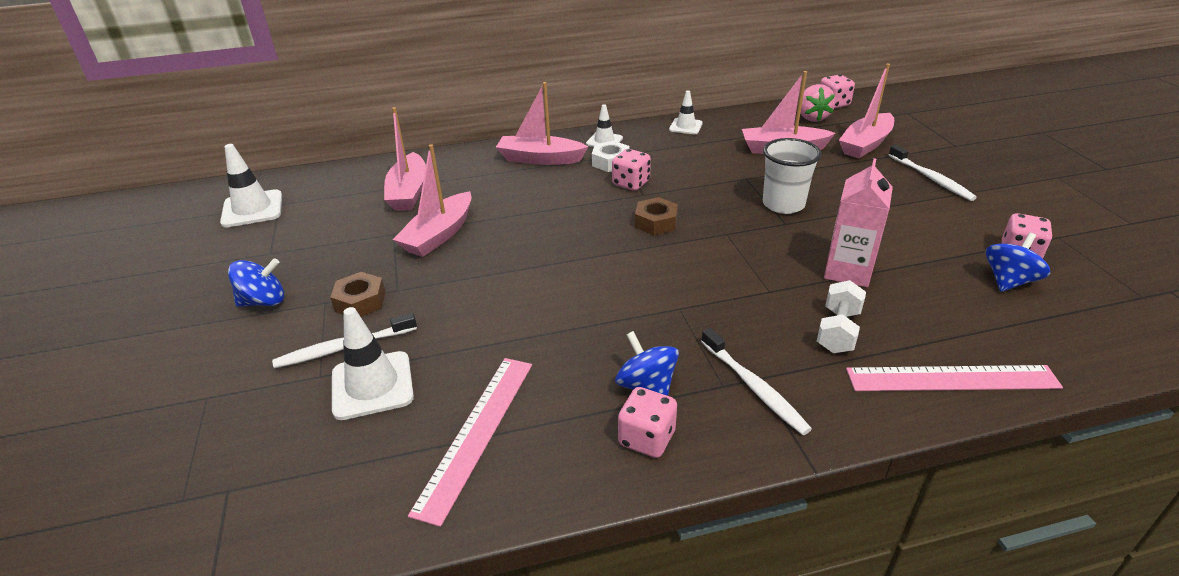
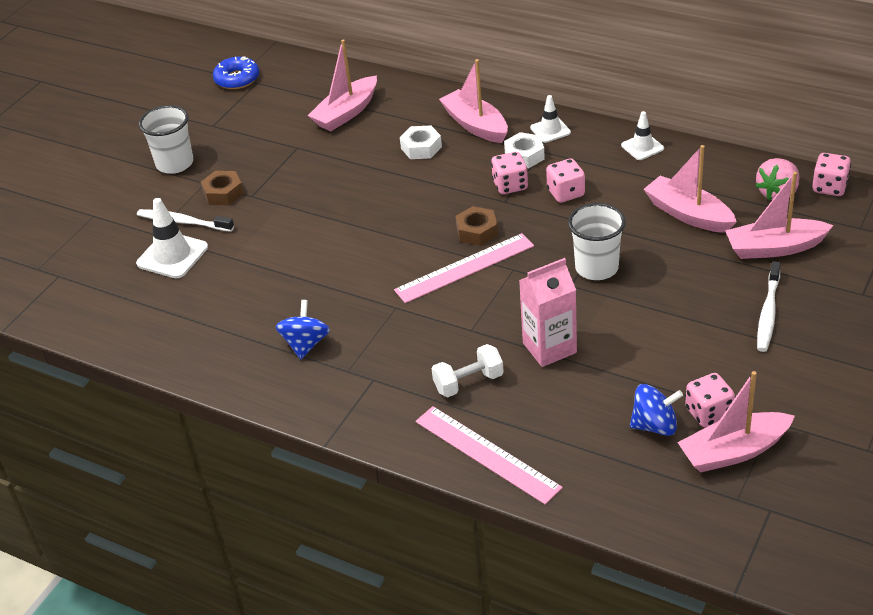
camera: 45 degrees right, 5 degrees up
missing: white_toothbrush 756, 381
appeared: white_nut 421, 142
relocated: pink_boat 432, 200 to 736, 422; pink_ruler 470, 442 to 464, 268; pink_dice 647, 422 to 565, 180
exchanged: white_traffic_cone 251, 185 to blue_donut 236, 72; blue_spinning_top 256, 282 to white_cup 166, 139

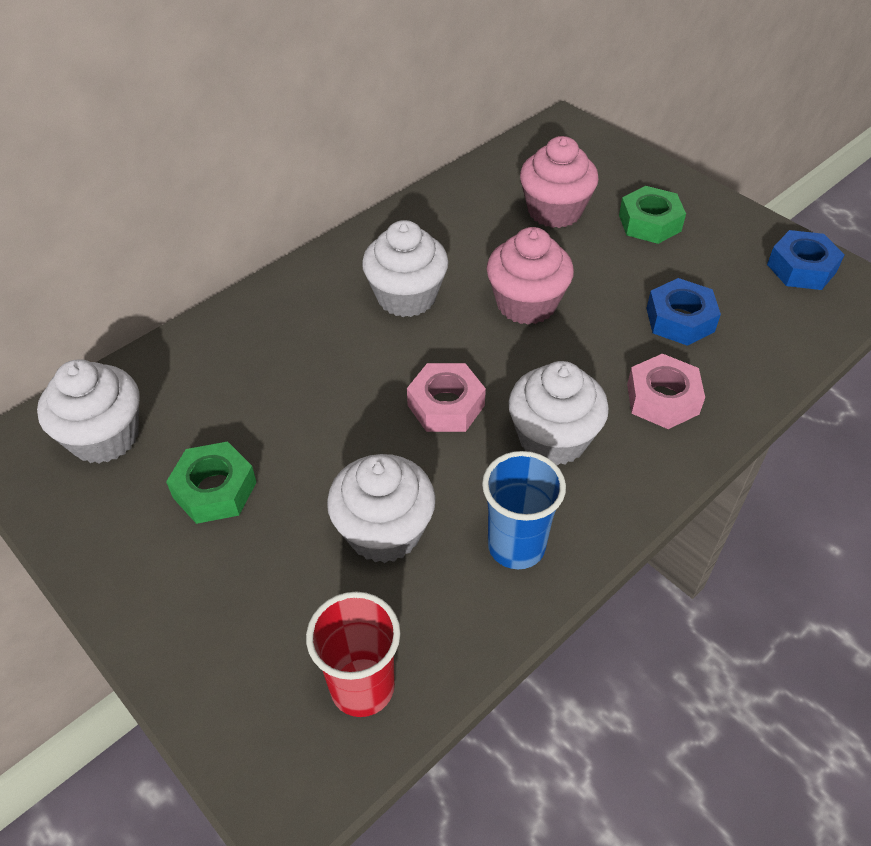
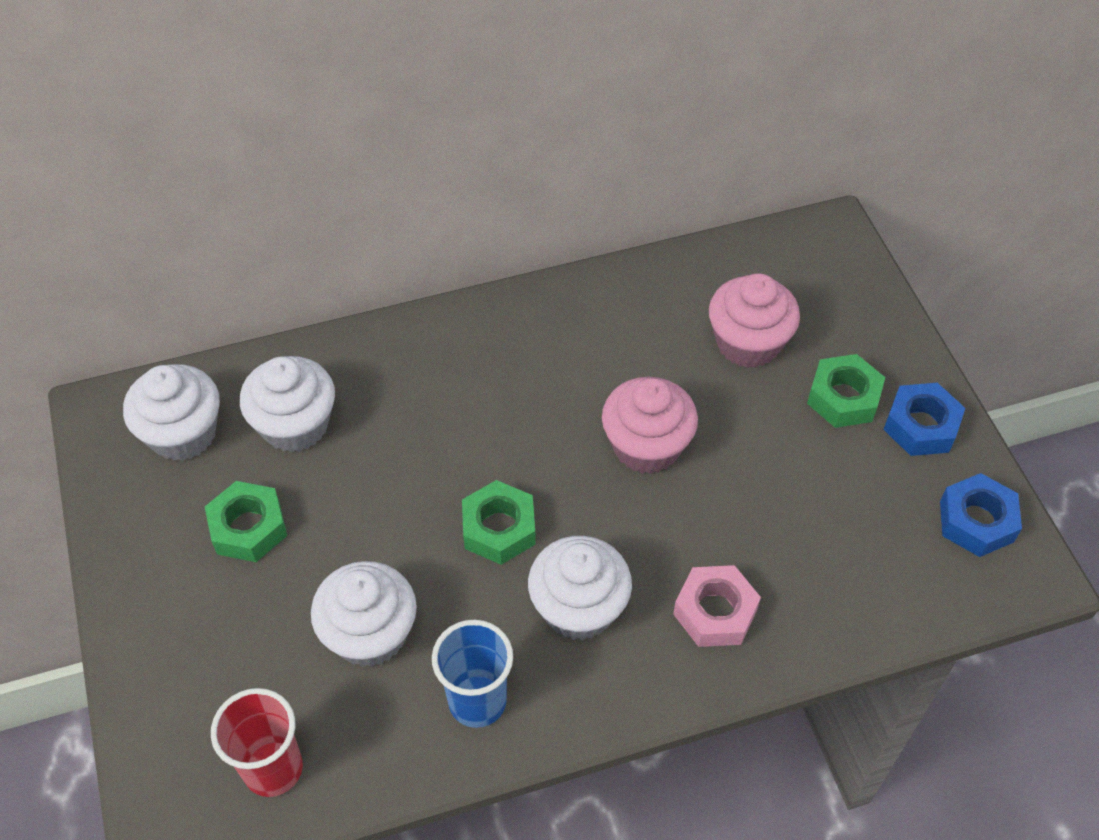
camera: 25 degrees right, 5 degrees up
relocated: white_cupcake 405, 268 to 287, 404; blue_nut 683, 312 to 924, 419
colour: pink_nut 446, 397 to green_nut 499, 522

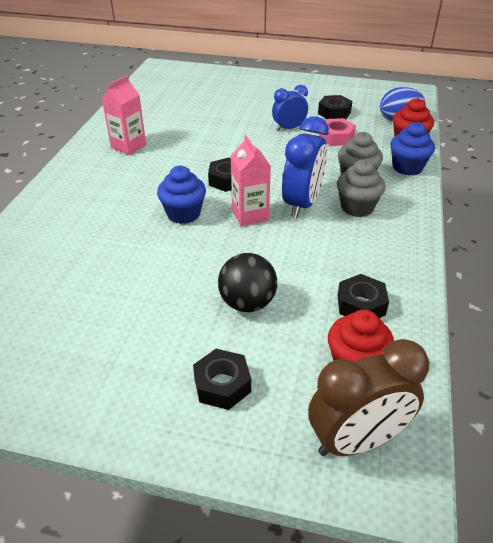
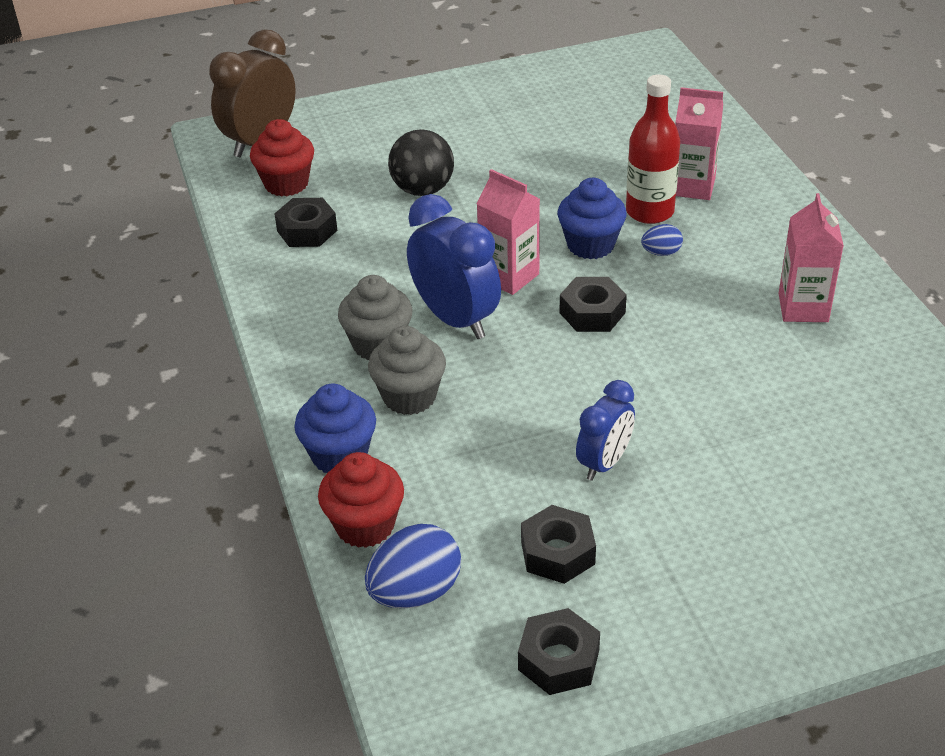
camera: 150 degrees right, 0 degrees up
missing: pink_nut 337, 132
appeared: red_bottle 653, 149; pink_carton 699, 143; blue_egg 662, 240
relocated: black_nut 222, 379 to 559, 651
spun: blue_clock 305, 167 = 454, 266 150 degrees clockwise

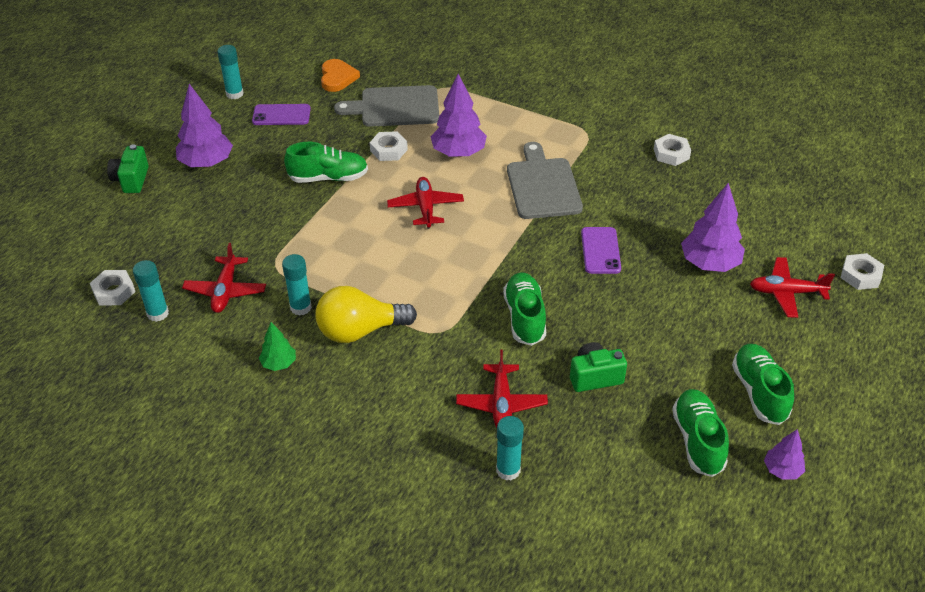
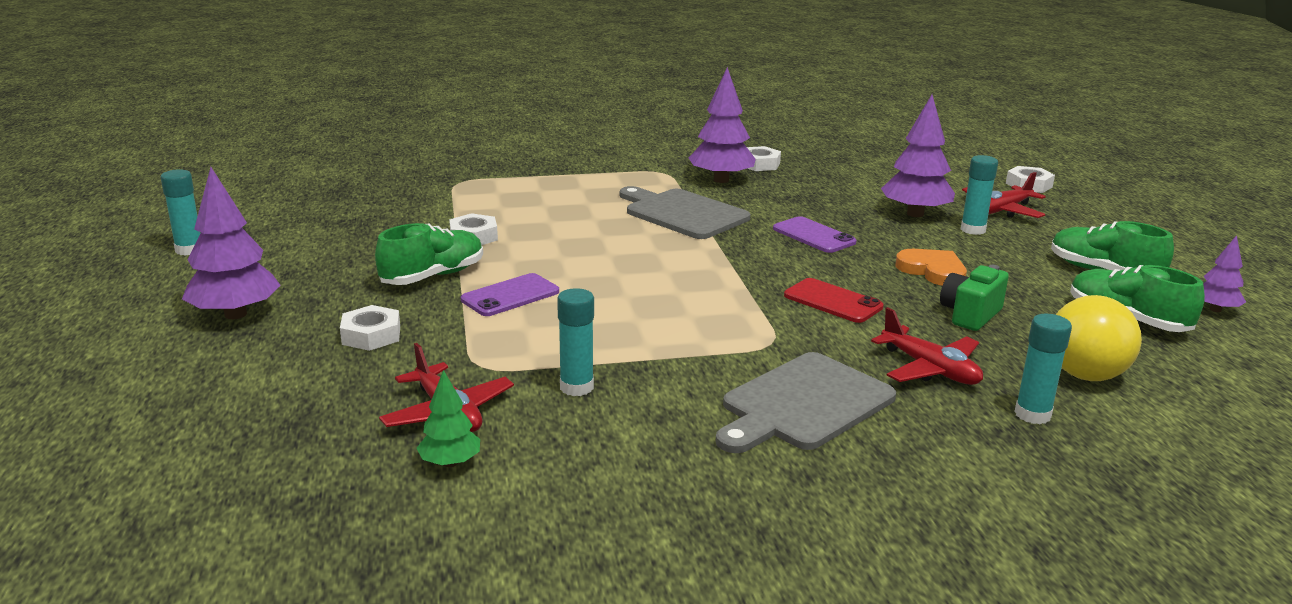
camera: 40 degrees left, 20 degrees down
missing: green_camera 128, 168; red_plane 425, 203
relocated: orange_heart 340, 75 to 931, 267; purple_tree 459, 115 to 722, 125; grey_cutting_board 386, 106 to 805, 402; purple_phone 281, 114 to 510, 294; turquoise_glue_stick 151, 291 to 979, 195; white_nut 112, 287 to 370, 328; yellow_light_bulb 366, 314 to 1099, 338; green_tree 277, 346 to 448, 418
exchanged: green_shoe 524, 309 to red_phone 833, 300

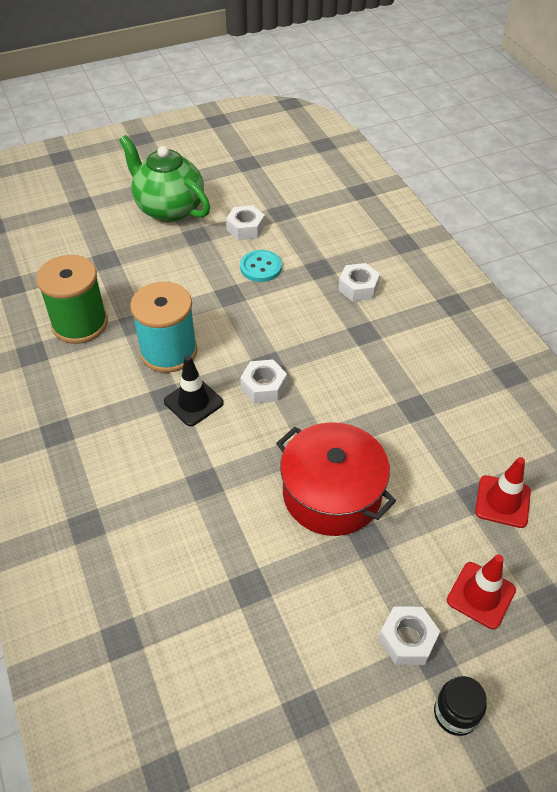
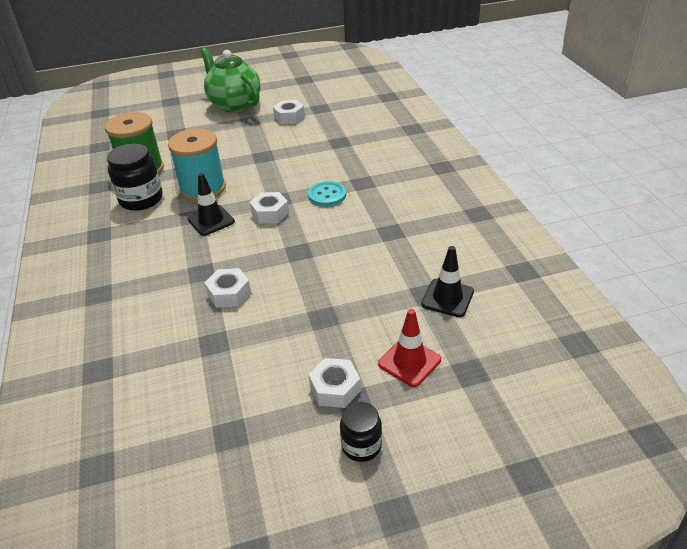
camera: 10 degrees right, 10 degrees down
missing: red_pot 336, 479
appeared: black_jar 135, 177
relocated: turquoise_button 261, 266 to 327, 194; white_nut 359, 282 to 228, 288
colour: red_traffic_cone 503, 492 to black_traffic_cone 447, 281

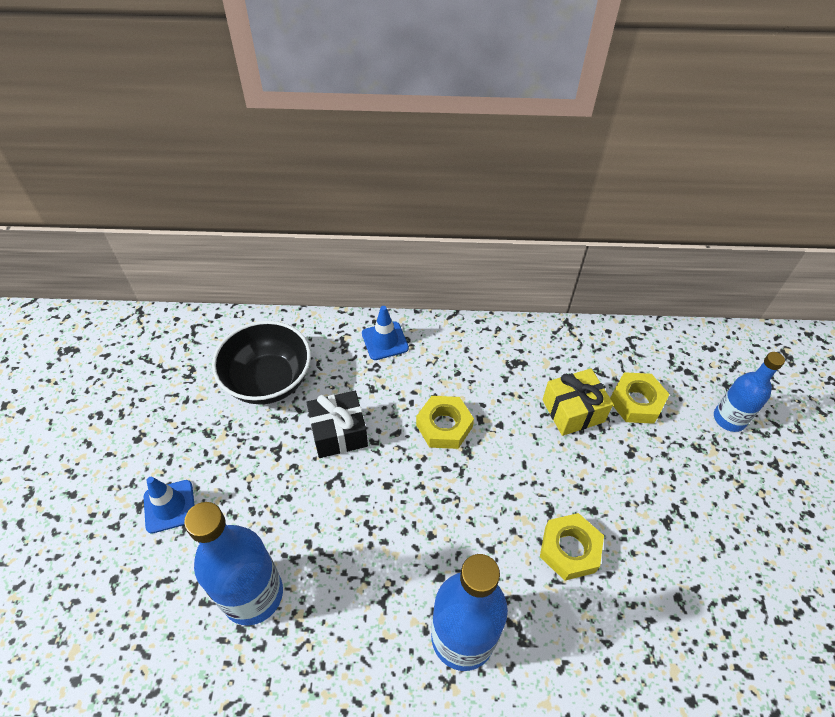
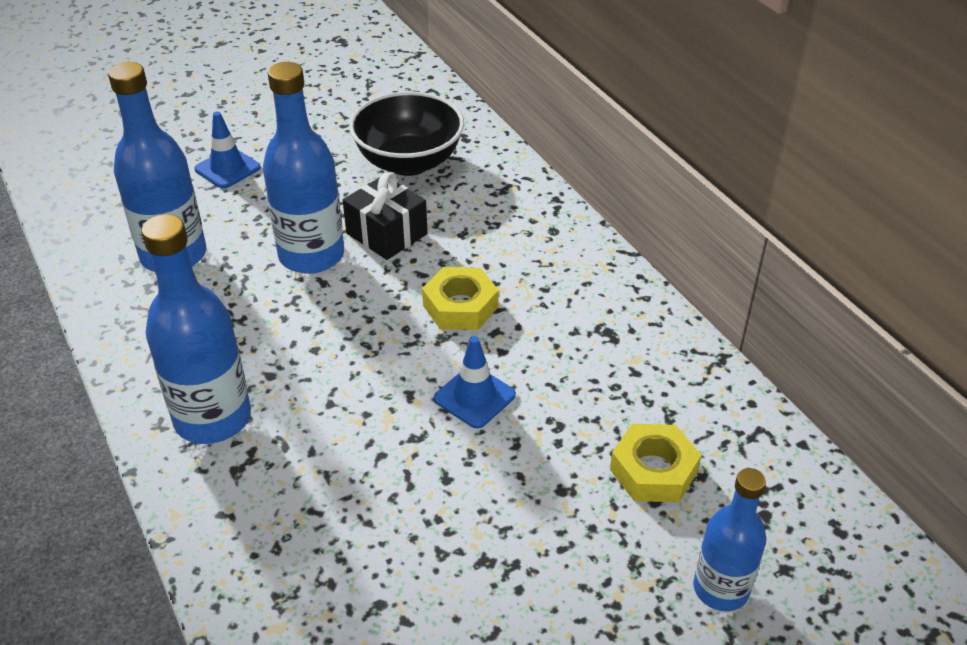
camera: 60 degrees right, 10 degrees down
missing: yellow_gift 577, 402; yellow_nut 572, 546
appeared: blue_bottle 303, 168
relocated: blue_traffic_cone 385, 333 to 475, 382

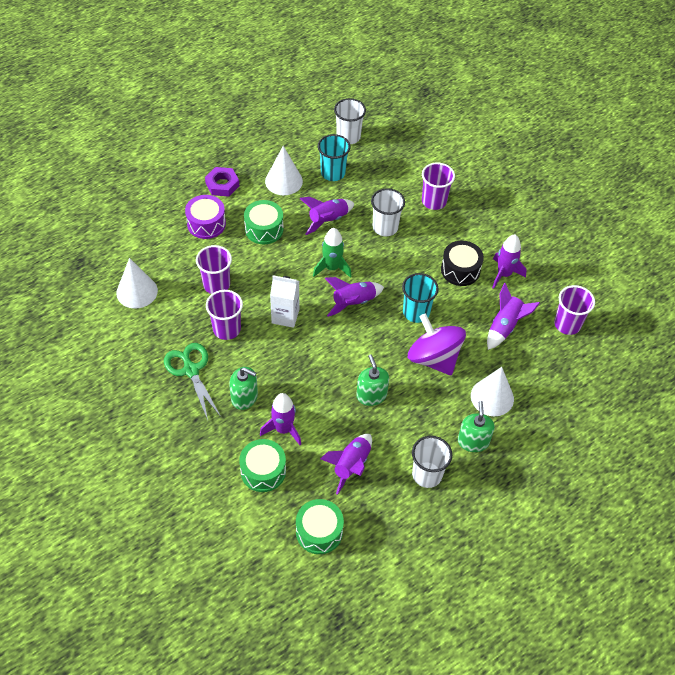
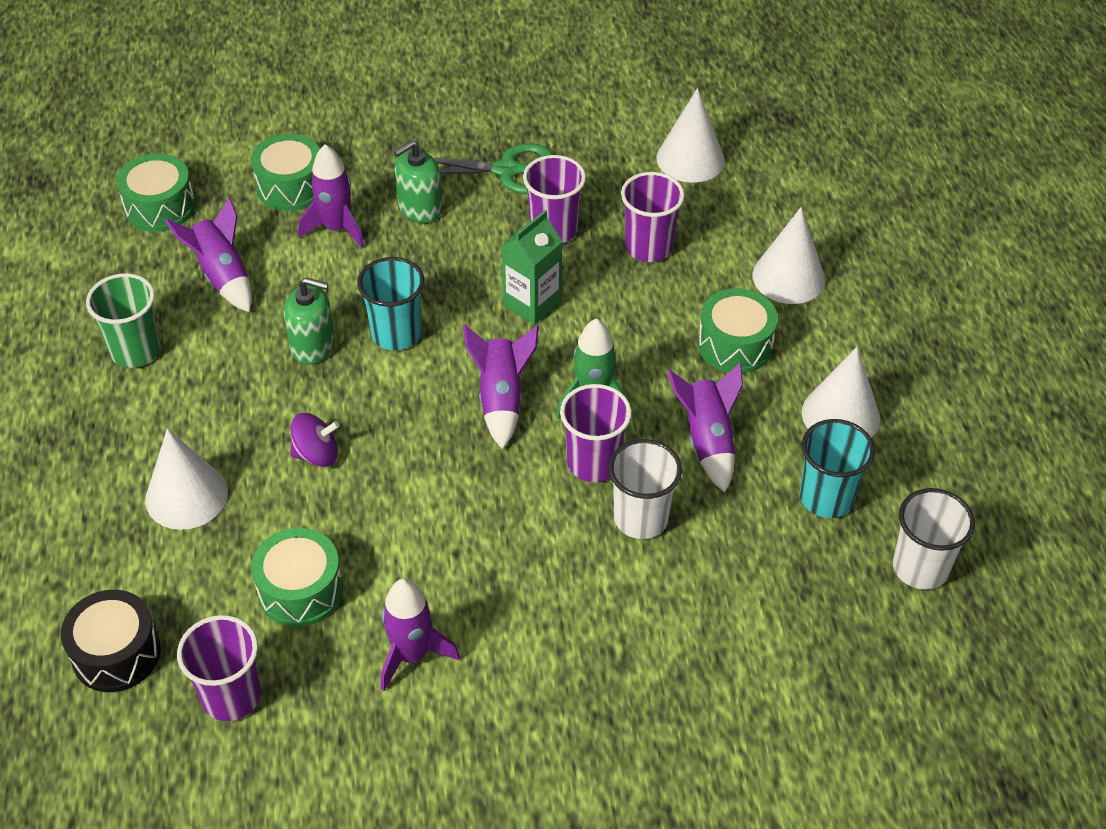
camera: 120 degrees right, 5 degrees down
missing: purple_nut 222, 182; green_soap_dispenser 476, 426
relocated: purple_cup 438, 186 to 596, 433; black_drum 462, 263 to 111, 641; turquoise_cup 420, 298 to 390, 303
exchanged: purple_drum 205, 217 to white_cone 788, 255; purple_rocket 513, 316 to green_drum 297, 577
colour: white_carton 284, 301 to green_carton 531, 267; white_cup 432, 462 to green_cup 123, 320
size: purple_spinning_top 437, 344 = 315, 440 x0.51

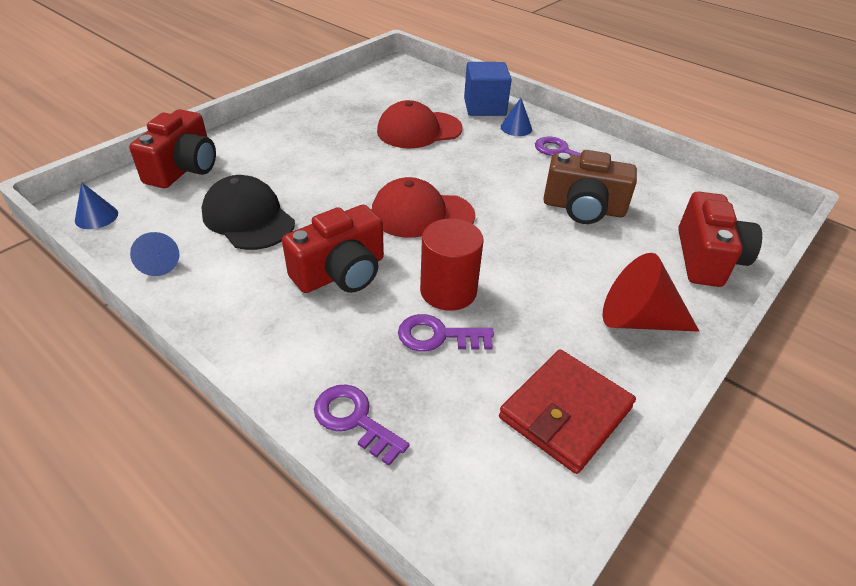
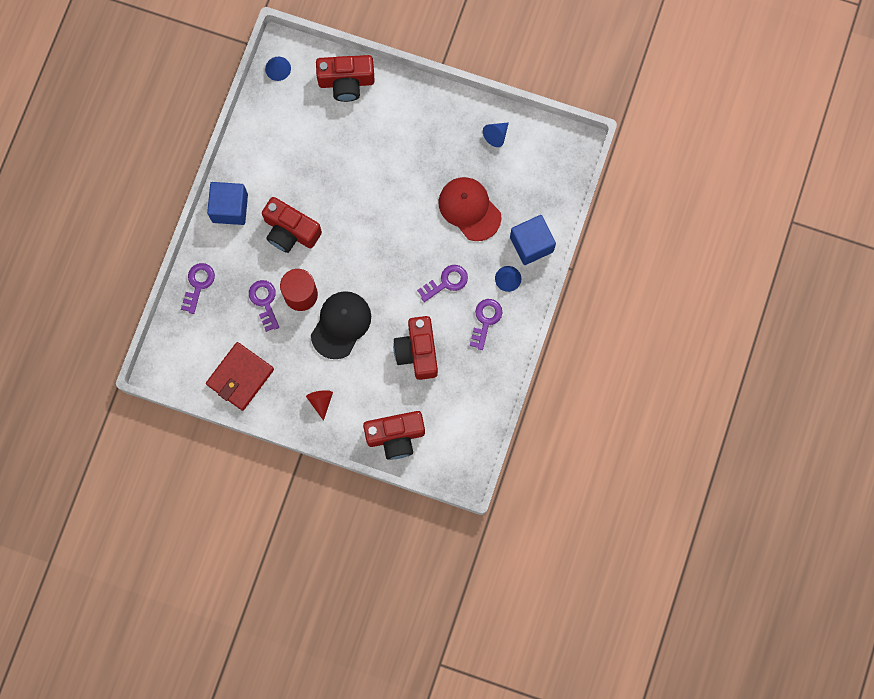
camera: 70 degrees right, 35 degrees up
missing: red_cap 423, 207
appeared: blue_cube 227, 203; purple_key 442, 283
relocated: black_cap 248, 212 to 341, 325; blue_cone 154, 254 to 496, 134
colour: brown_camera 590, 187 to red_camera 415, 348
spun: red_wallet 567, 411 = 240, 376 75 degrees counterclockwise
size: red_cone 651, 292 = 319, 405 x0.56

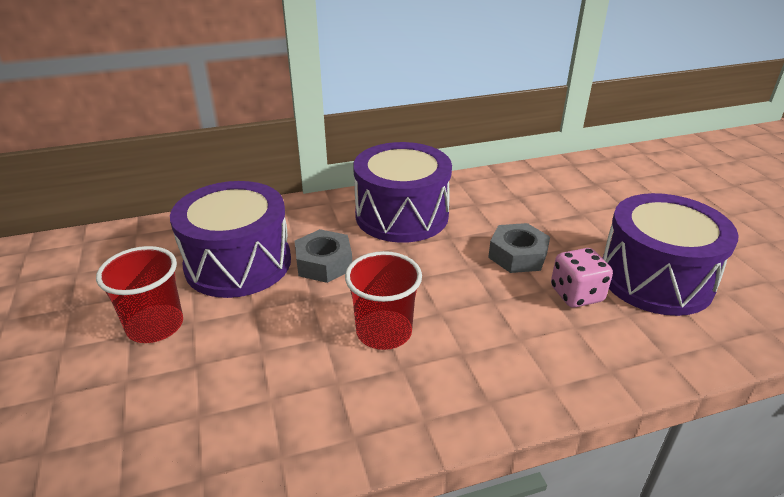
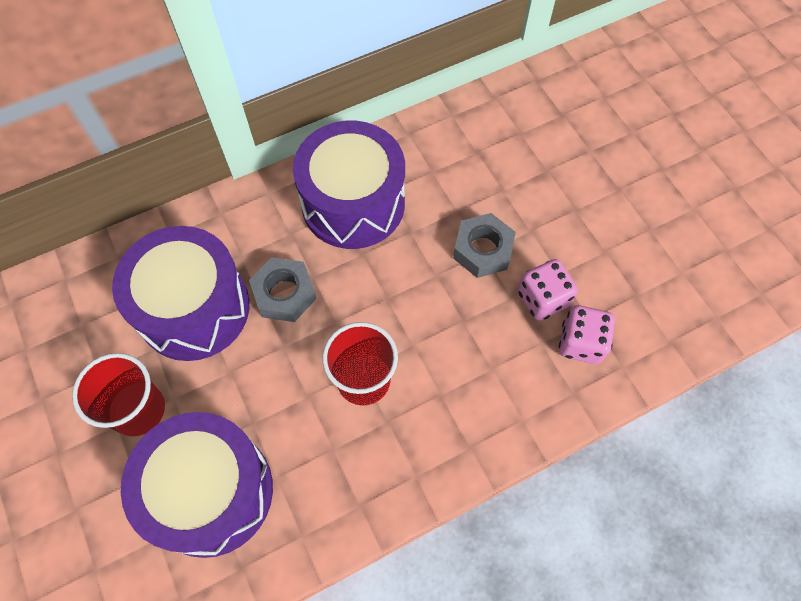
camera: 10 degrees left, 30 degrees up
appeared: pink_dice 587, 334
relocated: purple_drum 670, 254 to 197, 485

